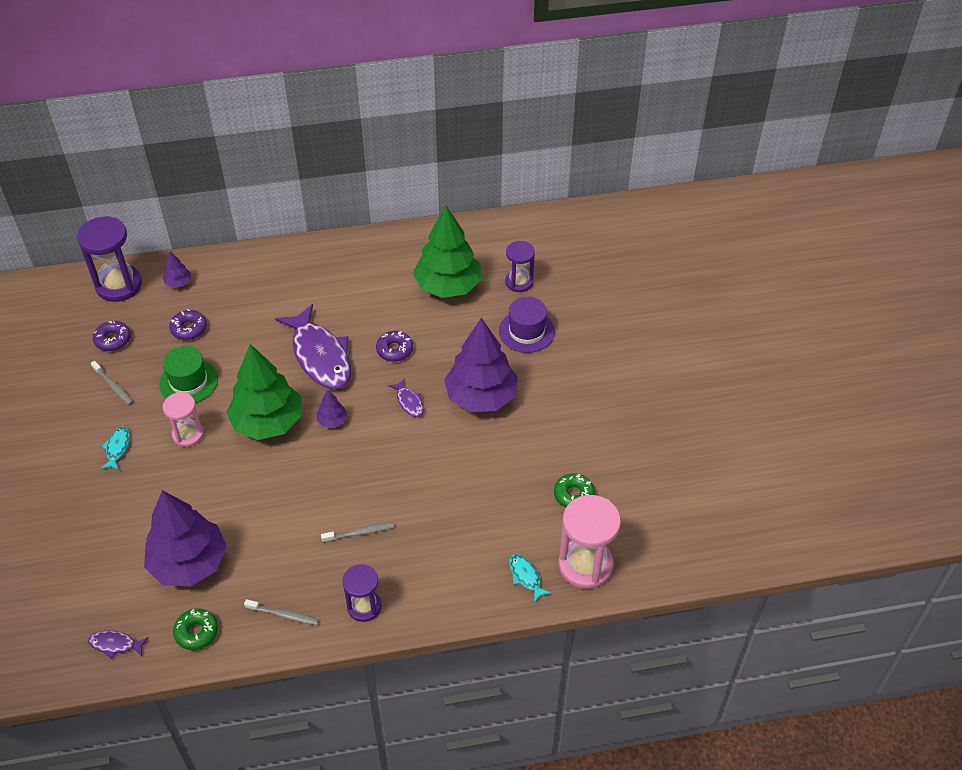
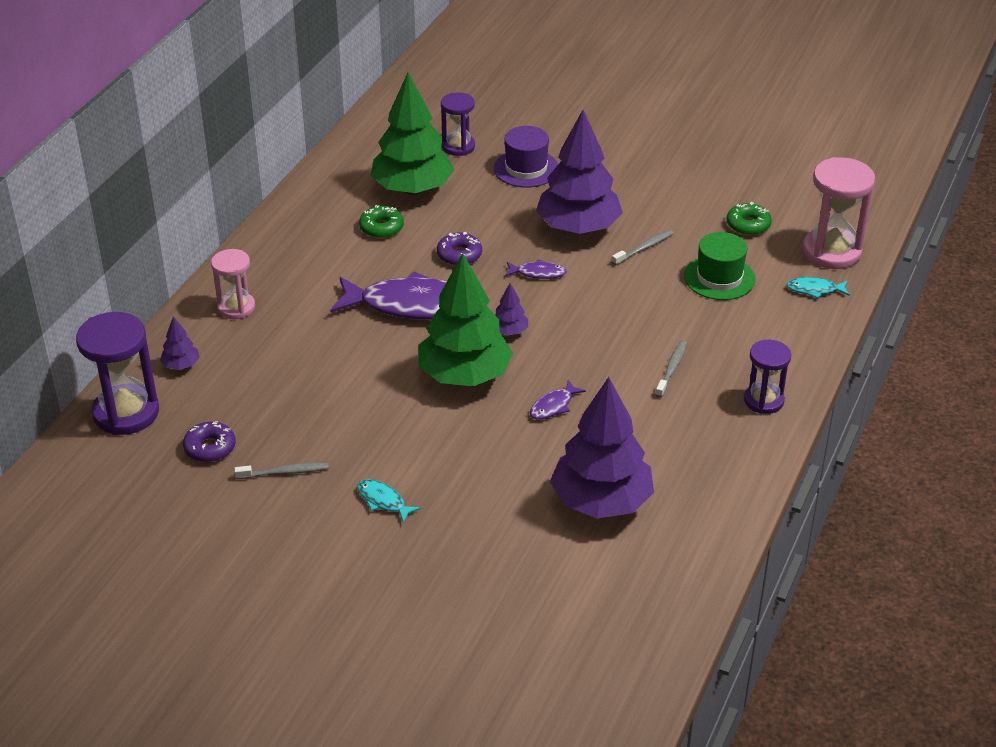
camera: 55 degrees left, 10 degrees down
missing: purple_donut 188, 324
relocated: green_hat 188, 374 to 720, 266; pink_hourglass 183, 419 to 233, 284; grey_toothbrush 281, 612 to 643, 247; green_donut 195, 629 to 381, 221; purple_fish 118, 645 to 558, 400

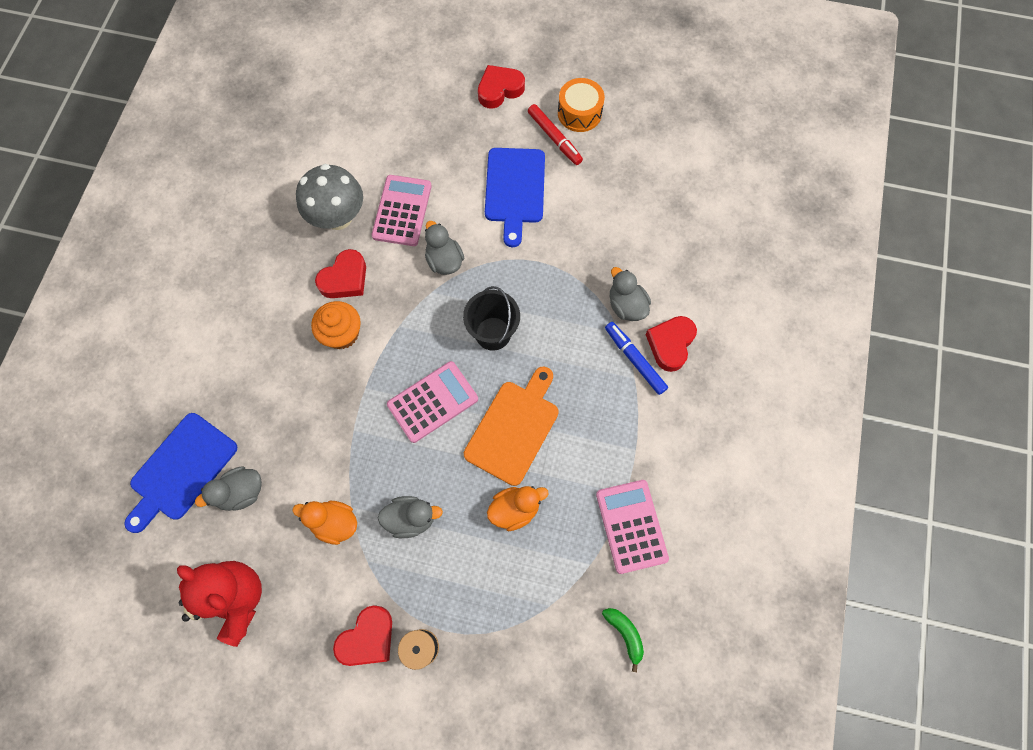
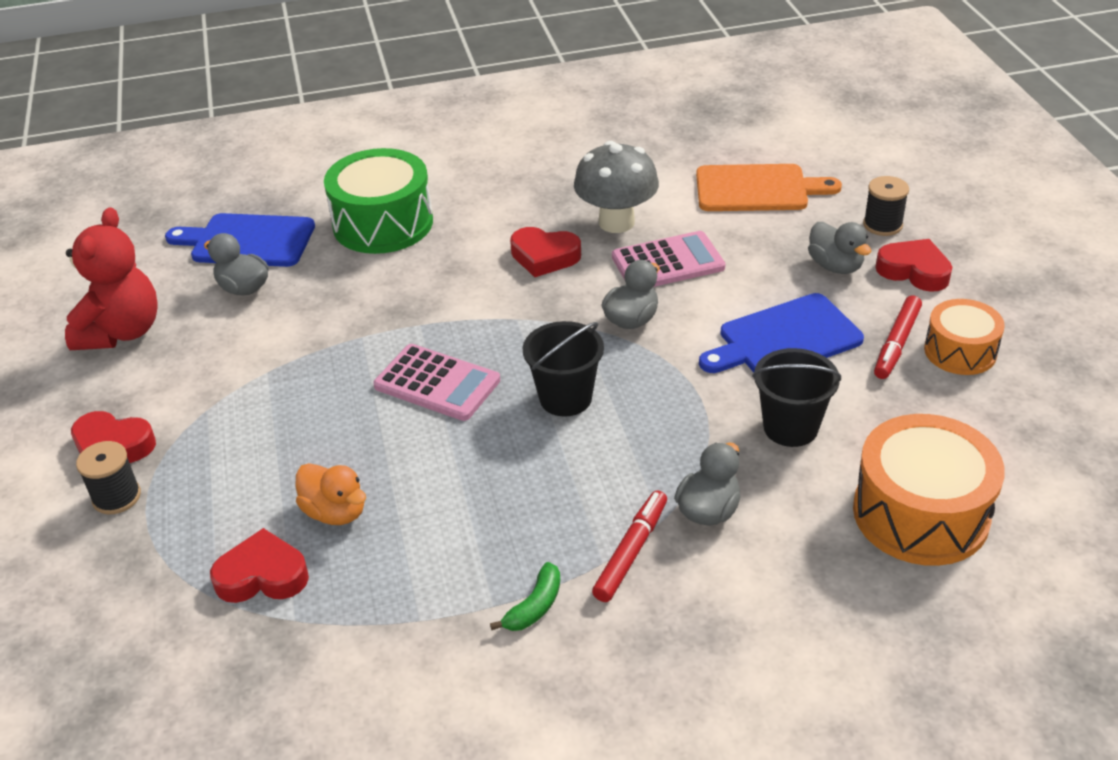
camera: 65 degrees right, 30 degrees down
missing: orange_cupcake 336, 325; pink_calculator 632, 527; orange_duck 324, 523
appeared: green_drum 378, 201; black_spool 886, 206; black_bucket 796, 397; orange_drum 929, 490
relocated: red_heart 671, 344 to 259, 565; orange_cutting_board 511, 426 to 769, 187; grey_duck 410, 517 to 839, 248; green_banana 623, 640 to 525, 596
colour: blue_marker 636, 358 to red_marker 629, 546

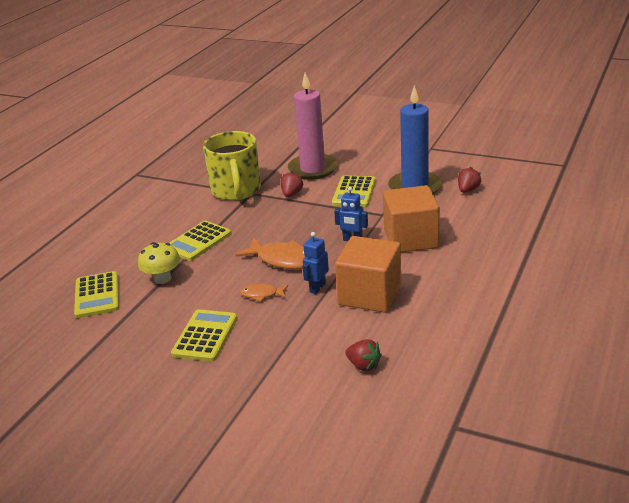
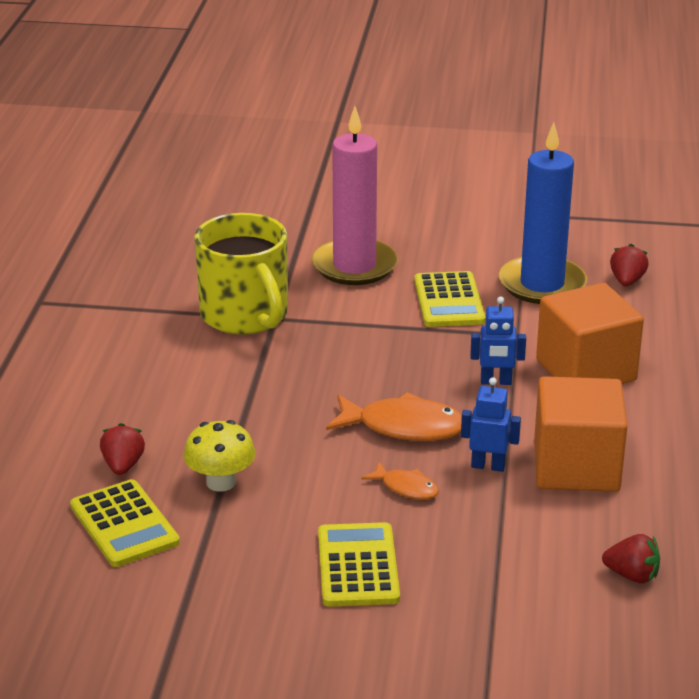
camera: 20 degrees left, 0 degrees up
missing: yellow_calculator 200, 241
relocated: red_strawberry 292, 184 to 122, 449
spun: blue_robot 315, 263 = 491, 424 90 degrees clockwise; orange_fish 264, 293 = 400, 481 135 degrees counterclockwise

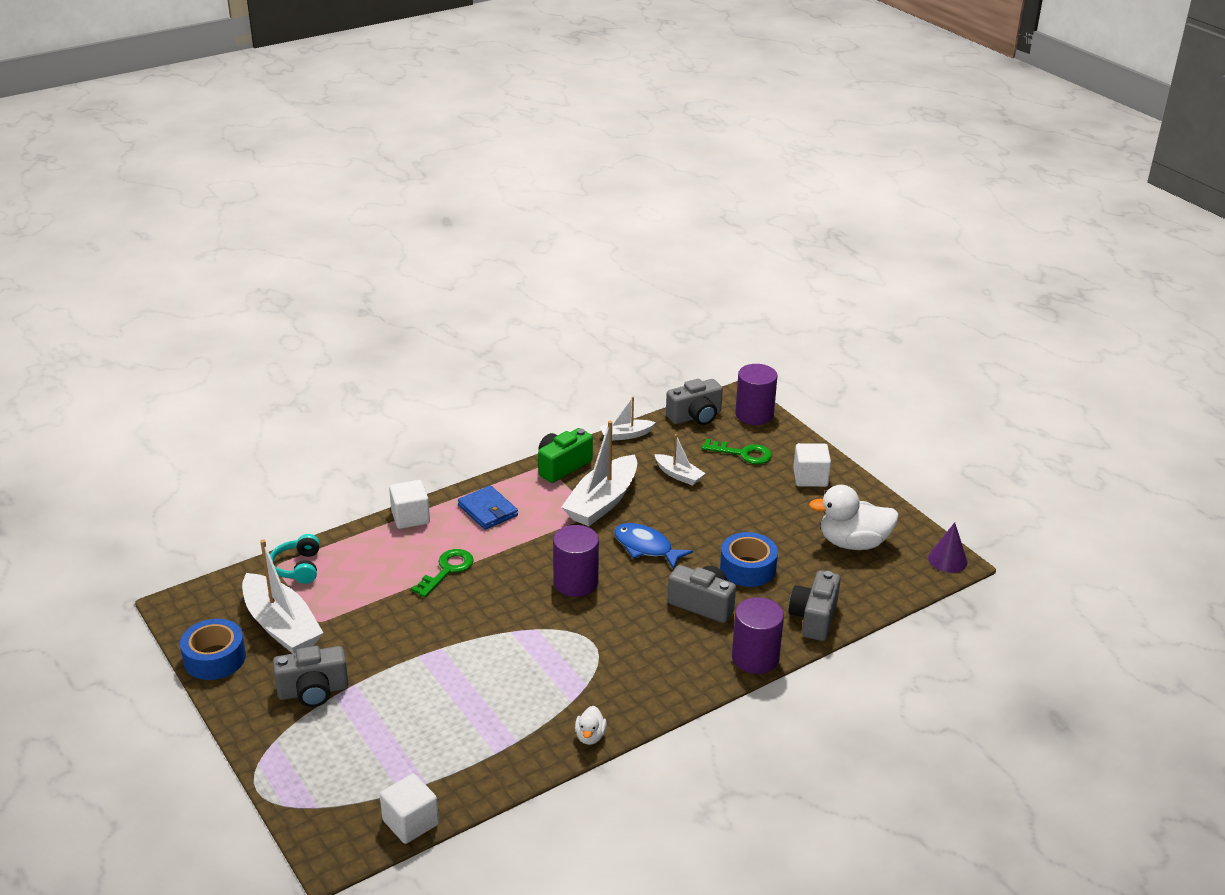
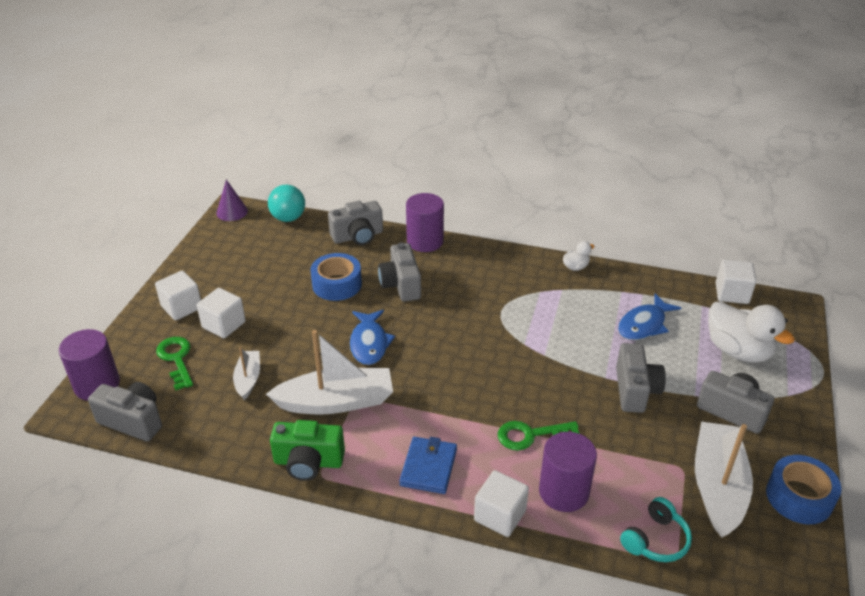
camera: 130 degrees left, 5 degrees up
missing: white_boat 627, 419
appeared: turquoise_ball 286, 203; white_cube 221, 313; blue_fish 649, 317; grey_camera 641, 378
relocated: white_duck 854, 517 to 751, 332; purple_cylinder 576, 561 to 568, 472

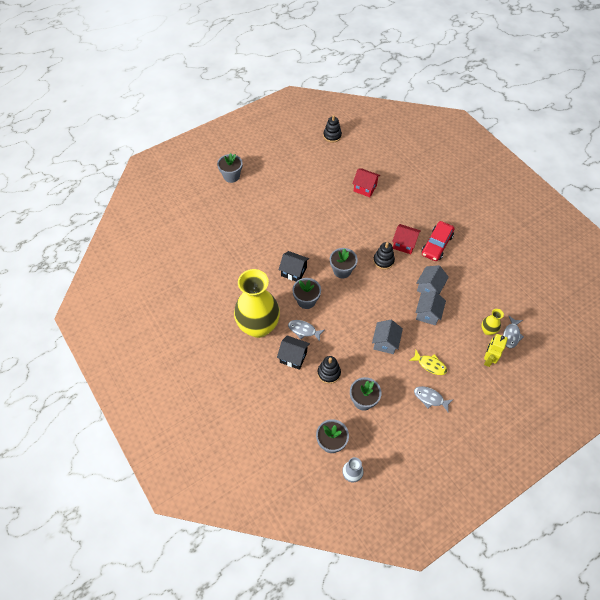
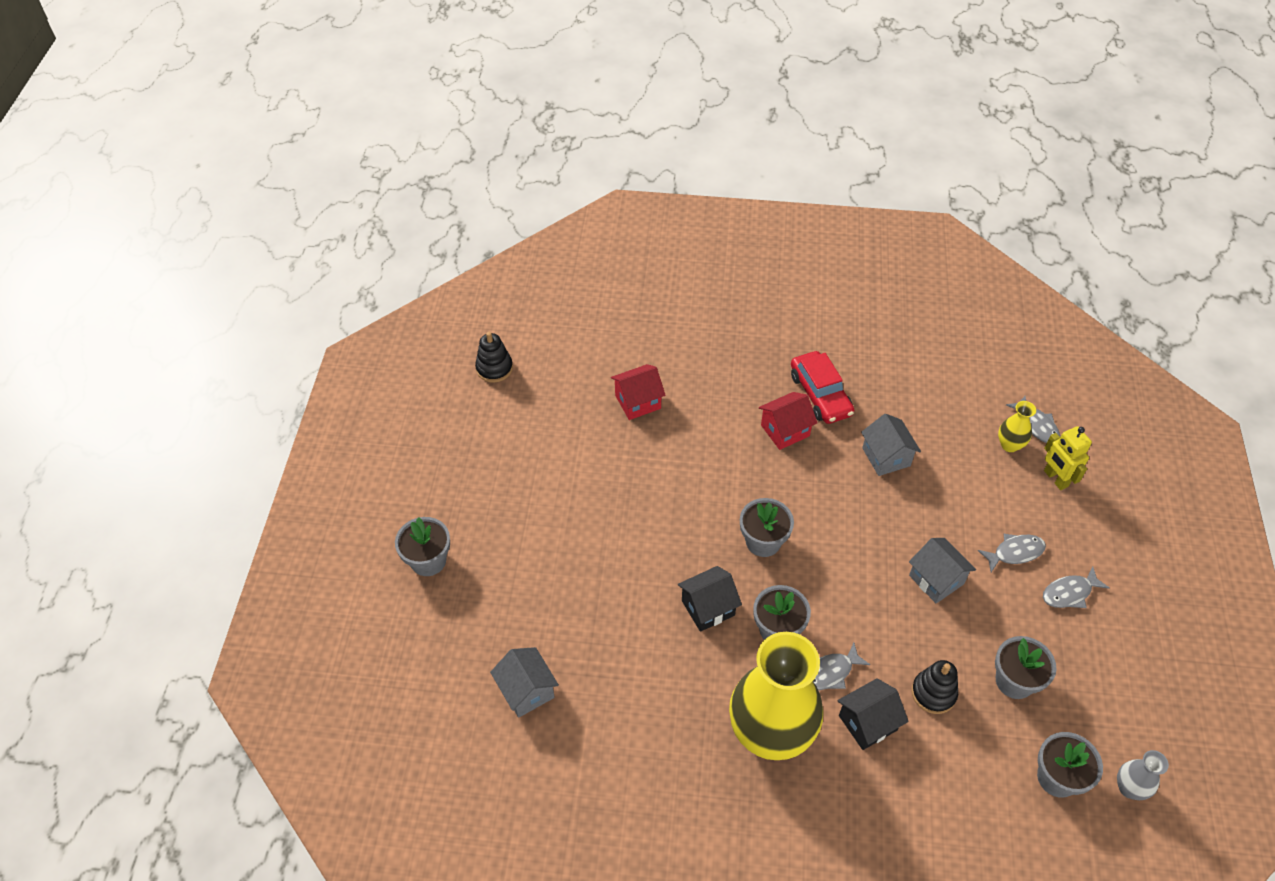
camera: 50 degrees left, 5 degrees down
missing: black_stacking_toy 384, 256
relocated: grey_house 430, 308 to 524, 682
colour: yellow_fish 428, 362 to grey_fish 1012, 553

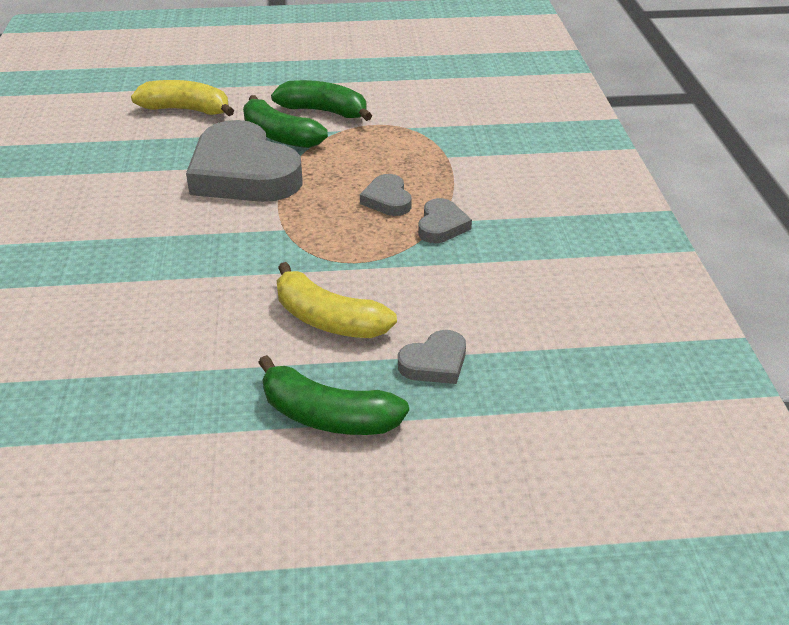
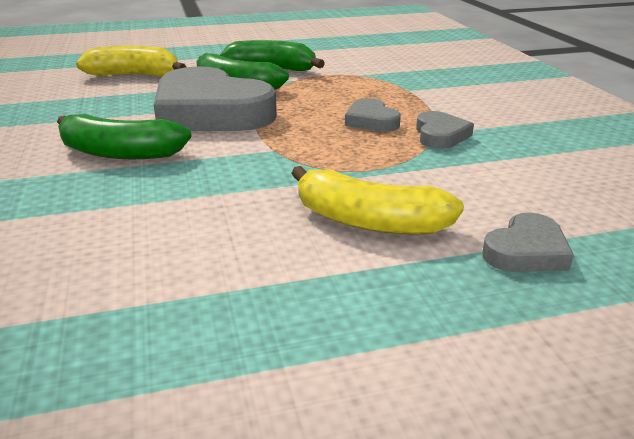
camera: 10 degrees left, 10 degrees down
relocated: green_banana 333, 395 to 124, 136

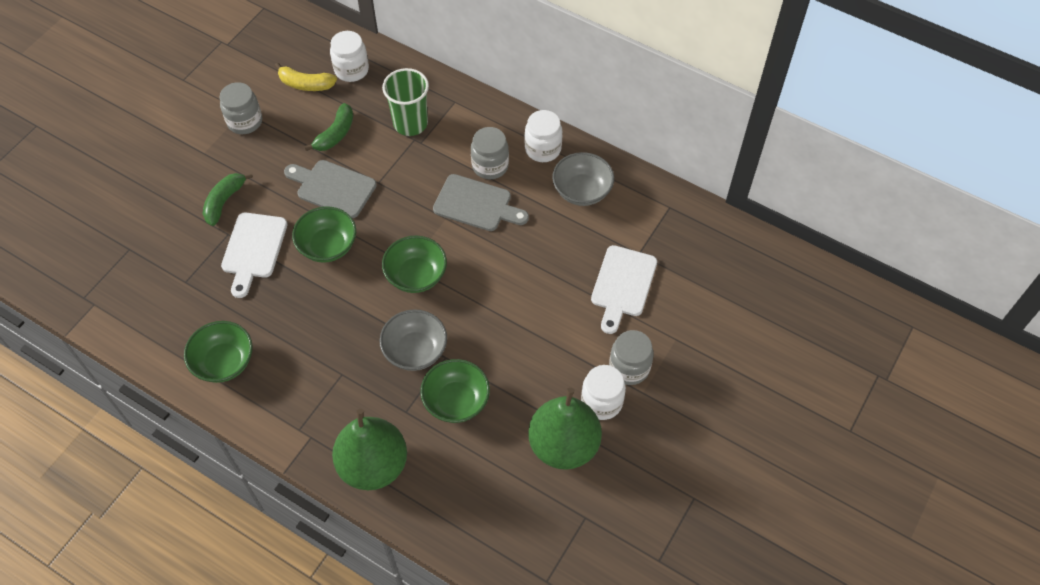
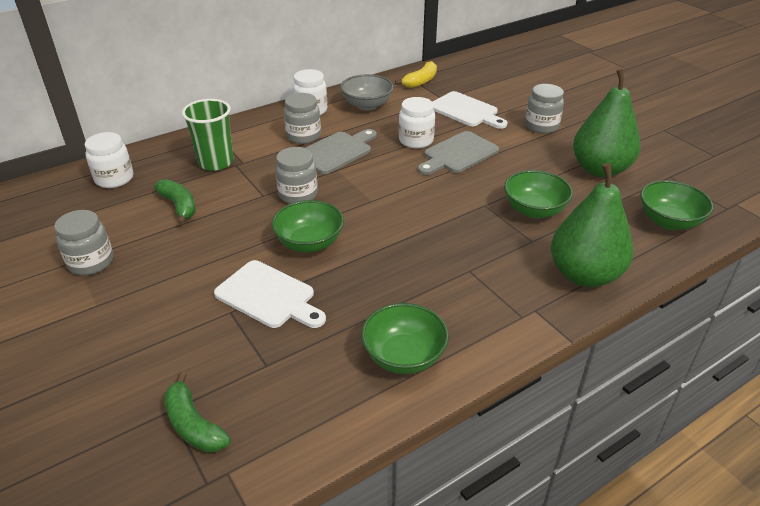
camera: 65 degrees left, 20 degrees down
missing: grey_bowl 413, 340
appeared: grey_jar 296, 175
relocated: yellow_banana 306, 76 to 416, 74; grey_cutting_board 330, 189 to 458, 153; green_banana 228, 199 to 197, 412; green_bowl 414, 264 to 676, 205; white_jar 603, 392 to 417, 122

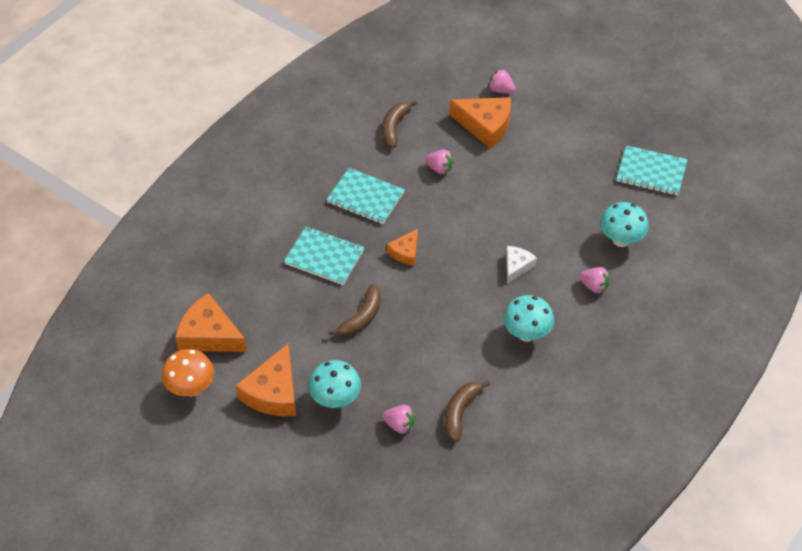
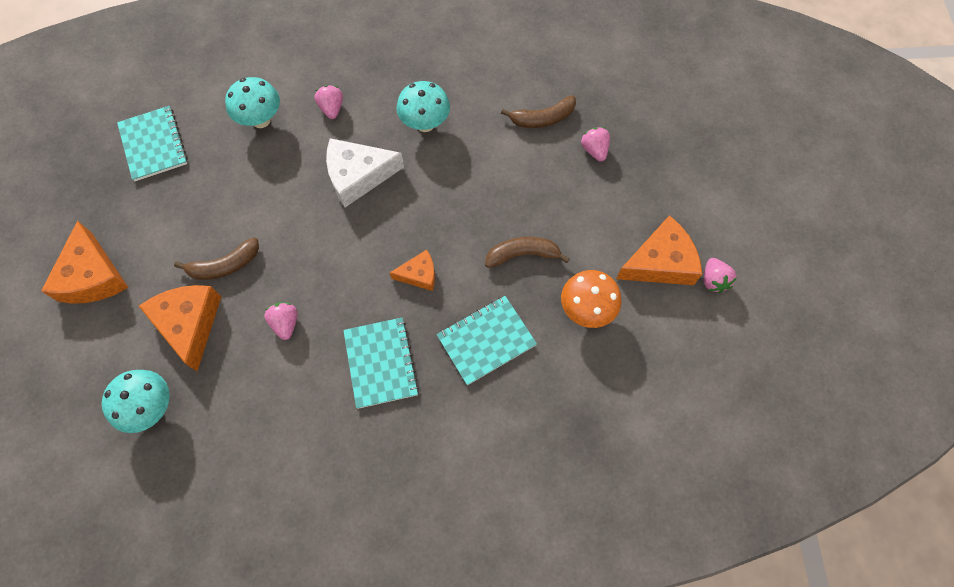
camera: 130 degrees left, 15 degrees up
relocated: pink_strawberry 502, 81 to 720, 275; brown_banana 399, 124 to 216, 258; orange_cheese 211, 322 to 84, 262; orange_mushroom 188, 372 to 591, 299; turquoise_mushroom 335, 384 to 135, 401
spun: turquoise_notebook 324, 255 = 486, 340 75 degrees clockwise
size: white_cheese 521, 265 = 365, 172 x1.77

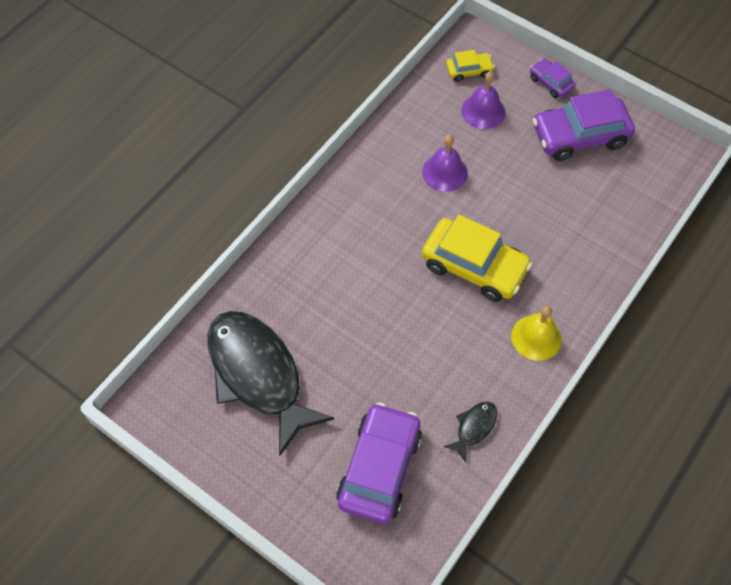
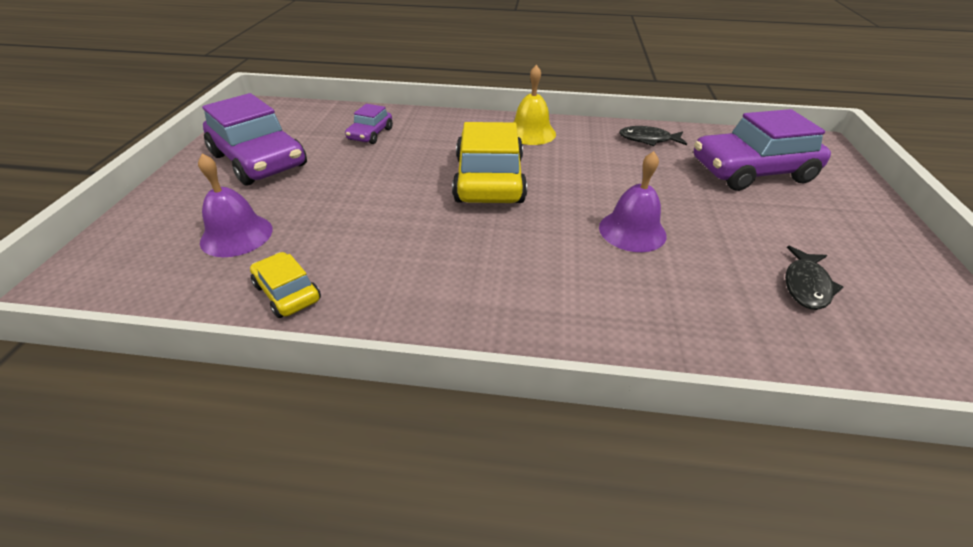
camera: 120 degrees left, 20 degrees down
relocated: yellow_car 470, 66 to 285, 285; purple_car 553, 78 to 369, 124; purple_bell 445, 163 to 632, 201
size: black_fish 271, 383 = 814, 278 x0.41

